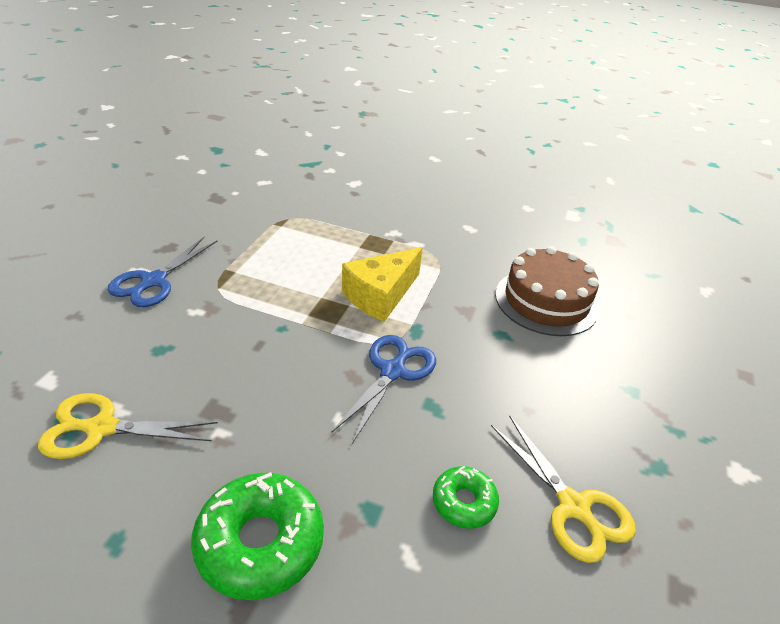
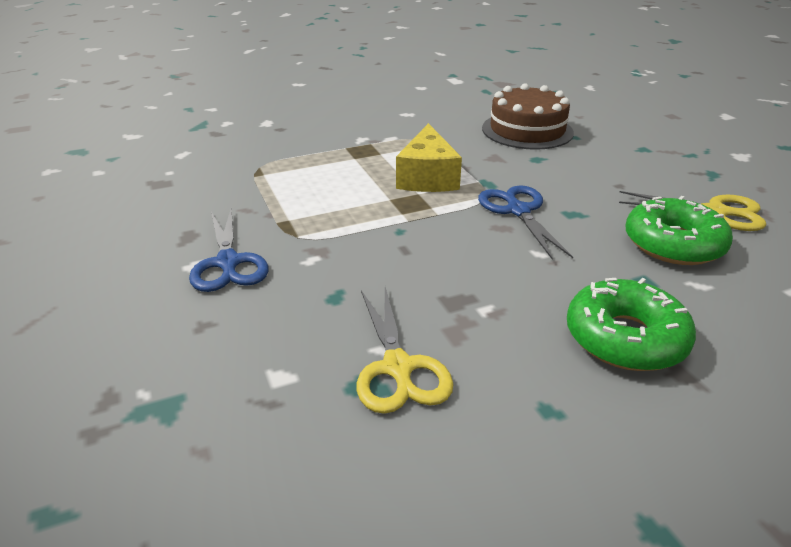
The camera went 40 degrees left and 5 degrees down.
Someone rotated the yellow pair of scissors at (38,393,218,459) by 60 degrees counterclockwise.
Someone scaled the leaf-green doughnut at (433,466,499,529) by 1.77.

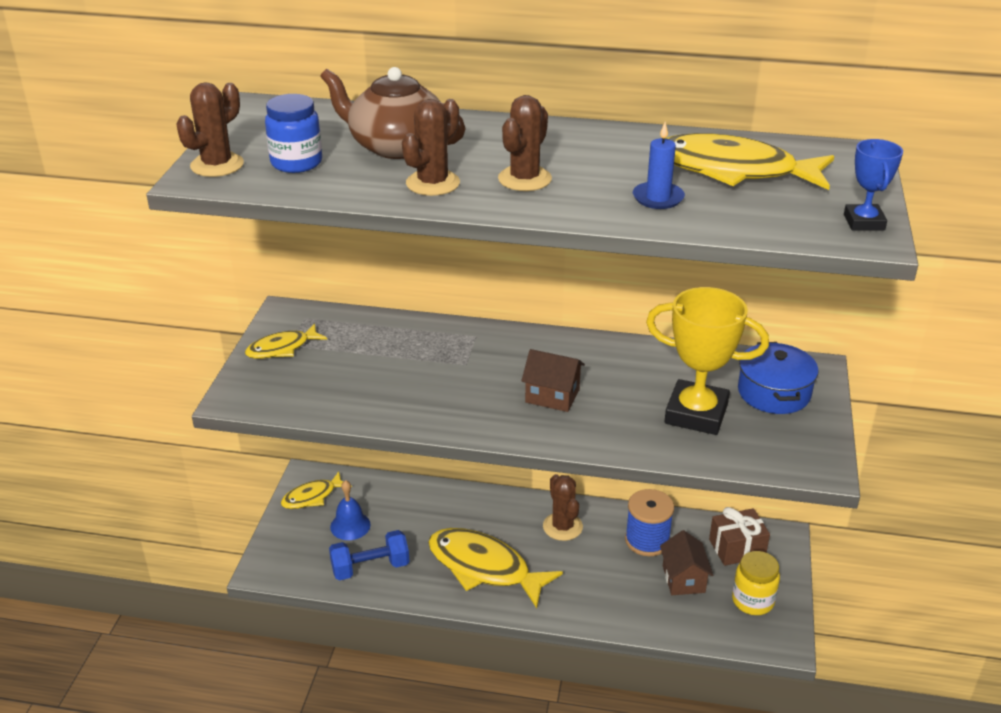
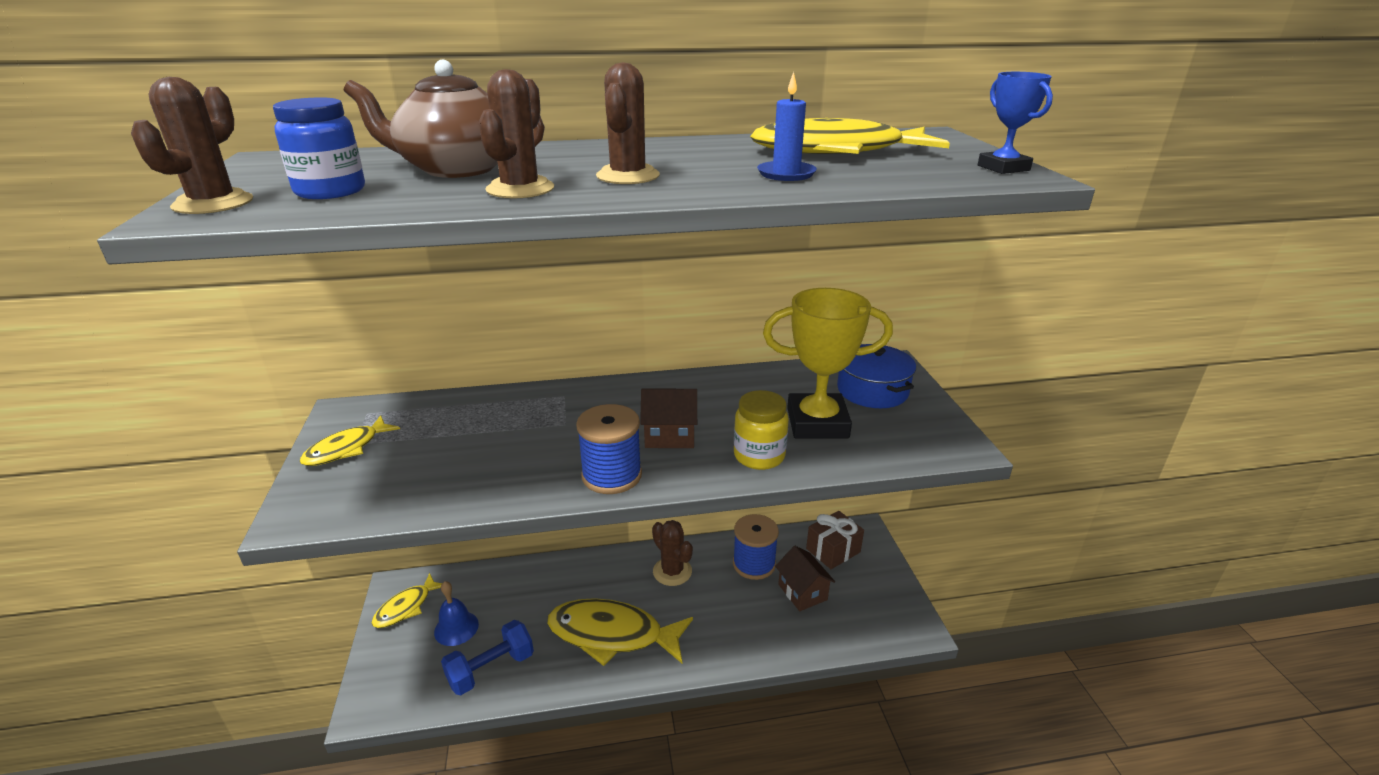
The camera went 20 degrees left and 5 degrees down.
Someone carried the yellow preserve jar from (732,551,780,615) to (734,390,789,470).
Someone put down the cobalt reel of thread at (576,404,642,494).

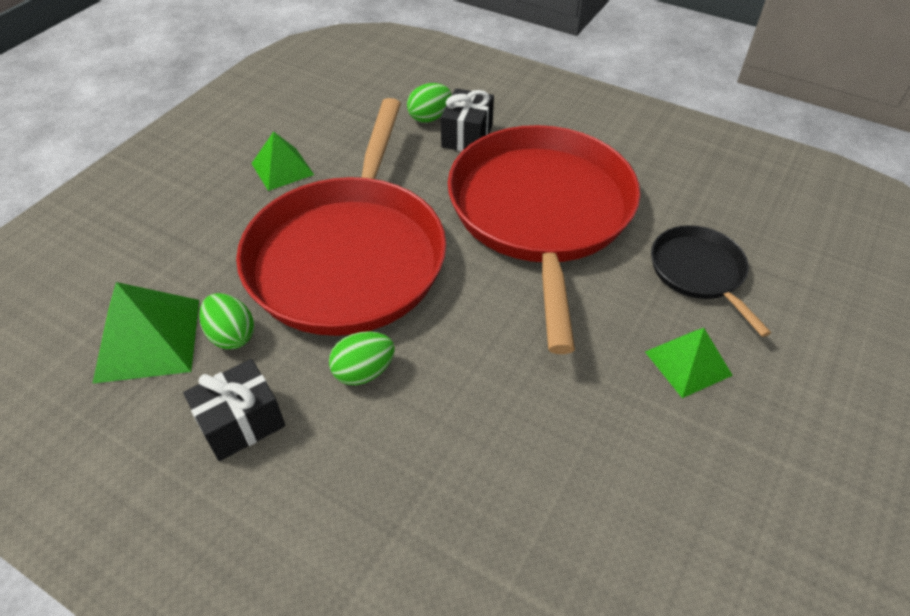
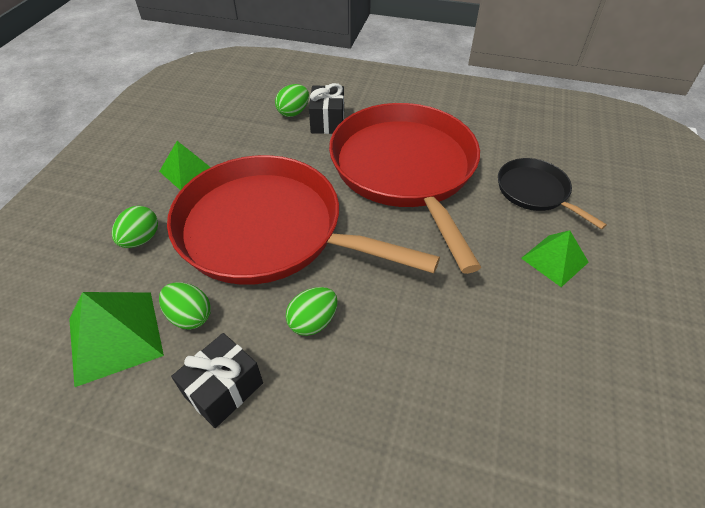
The camera went 15 degrees left and 0 degrees up.
Someone rotated the crimson skillet at (236,98,446,336) by 120 degrees clockwise.
Someone put down the leaf-green egg shape at (112,206,158,248).

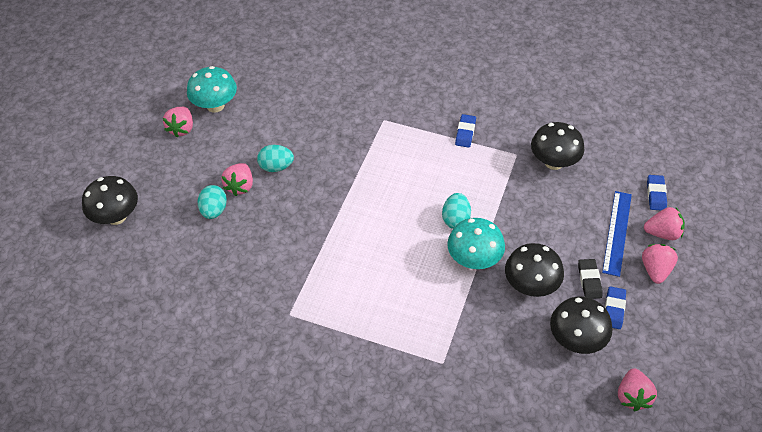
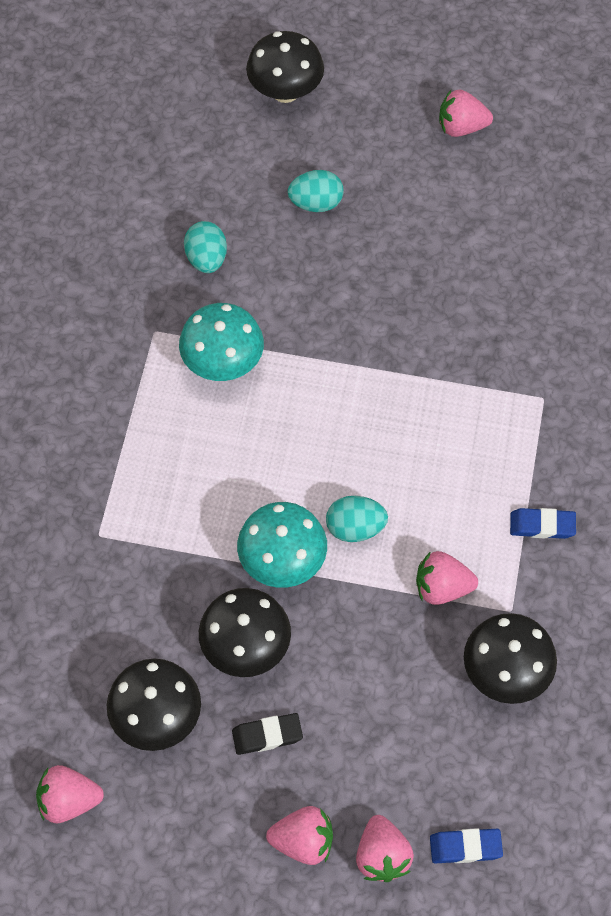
The camera went 80 degrees right and 10 degrees up.
Someone carried the teal mushroom from (187,66,237,113) to (179,303,264,381).
Someone carried the teal egg shape from (257,145,294,172) to (184,221,227,273).
Someone carried the rosy toy strawberry from (221,163,253,196) to (416,551,478,605).
Someone took away the cobalt straightedge at (602,191,632,277).
Someone took away the cobalt eraser at (605,286,626,329).

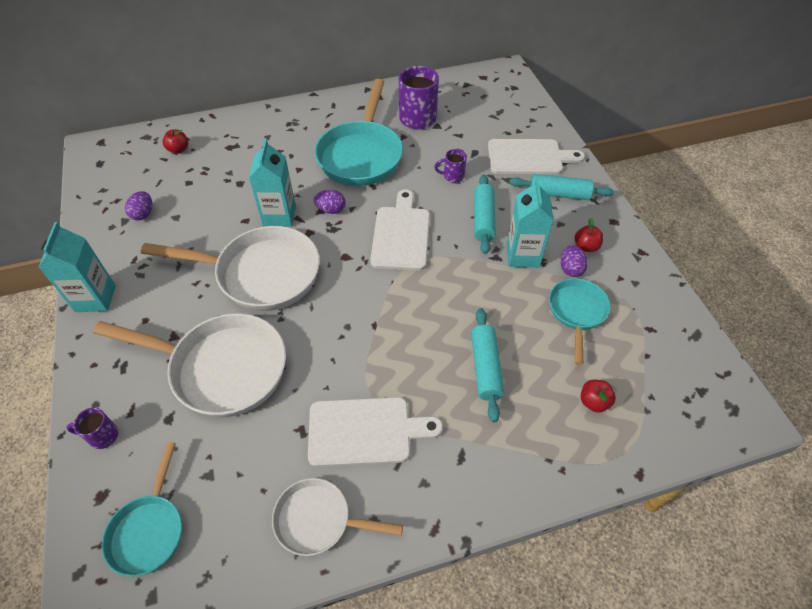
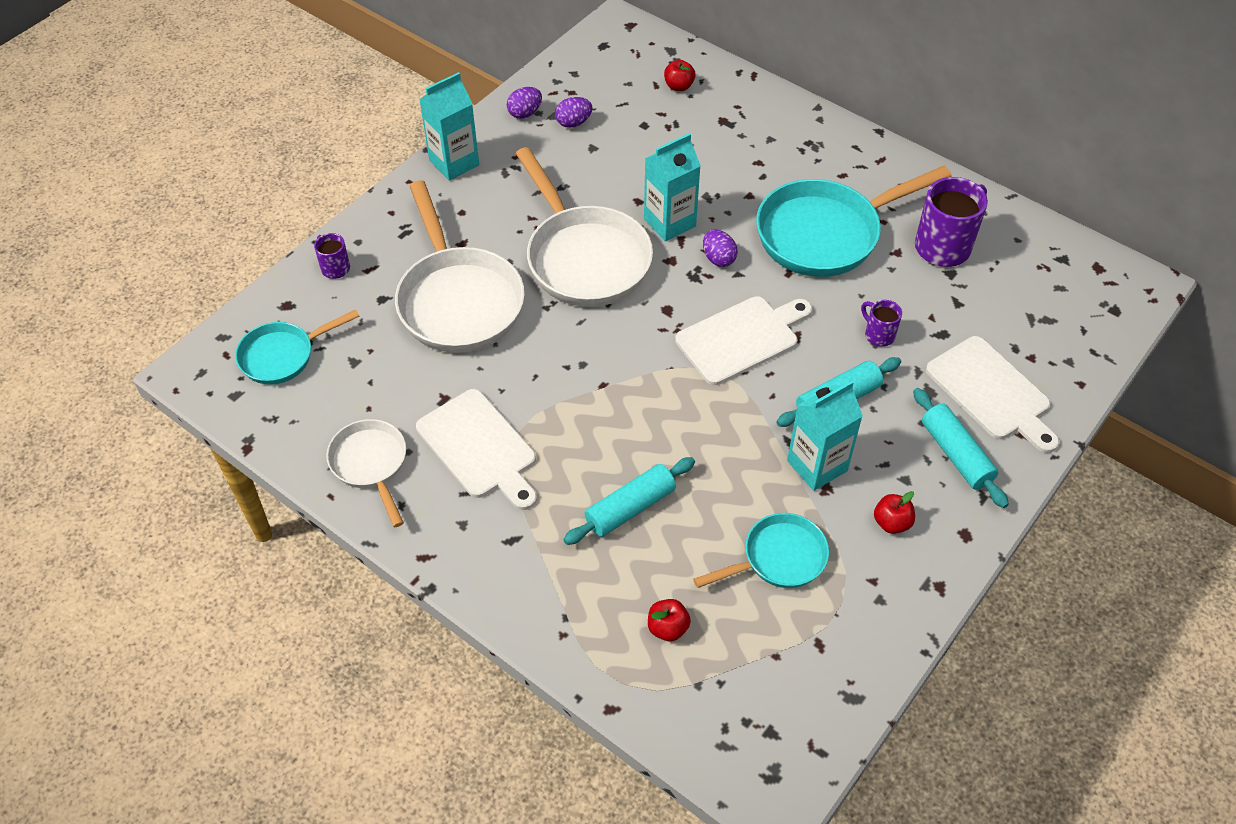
The camera went 55 degrees right and 0 degrees up.
Someone carried the royal purple egg shape from (561,245,588,277) to (507,87,542,119).

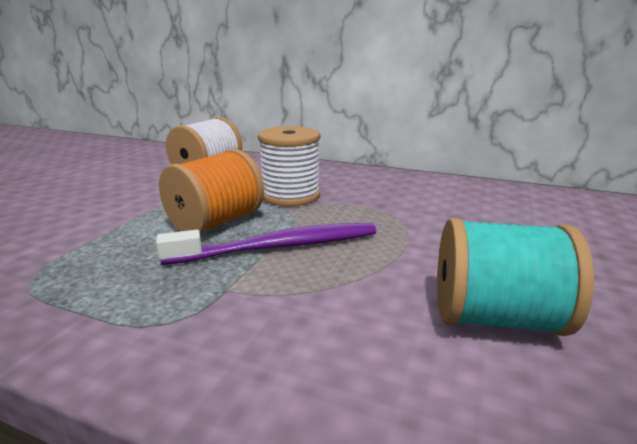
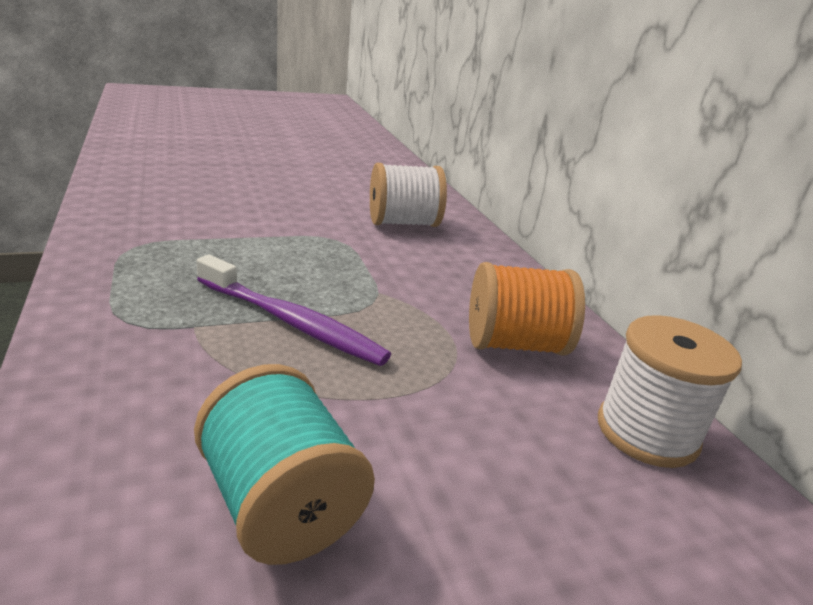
The camera went 45 degrees right and 5 degrees up.
Someone carried the pure white reel of thread from (258,126,320,206) to (598,315,742,468).
Someone carried the orange-coloured reel of thread from (159,149,264,234) to (469,262,585,356).

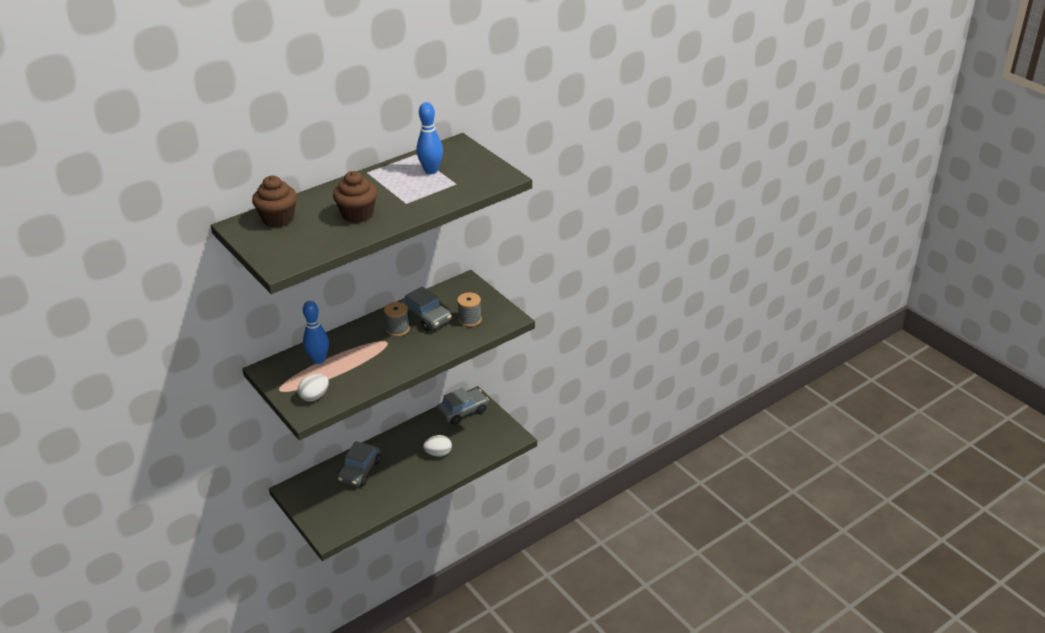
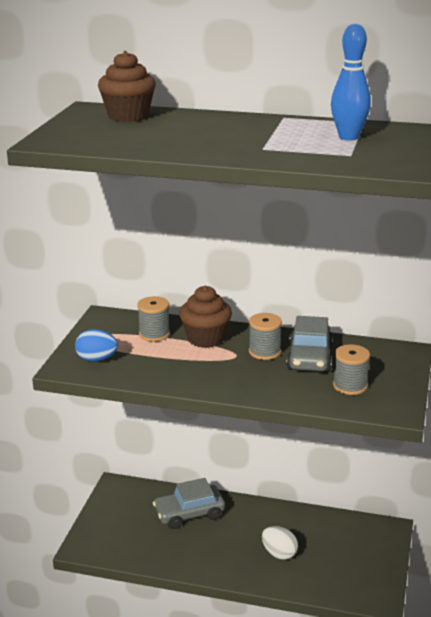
The camera went 50 degrees right and 10 degrees down.
Someone carried the brown fairy cake from (333,171,377,223) to (179,286,232,348).
Someone swapped the cobalt bowling pin at (303,301,329,364) for the gray reel of thread at (137,296,170,342).
Someone repainted the pure white egg shape at (298,374,329,401), which became the cobalt egg shape at (75,329,118,362).
Someone took away the gray automobile at (437,388,489,425).

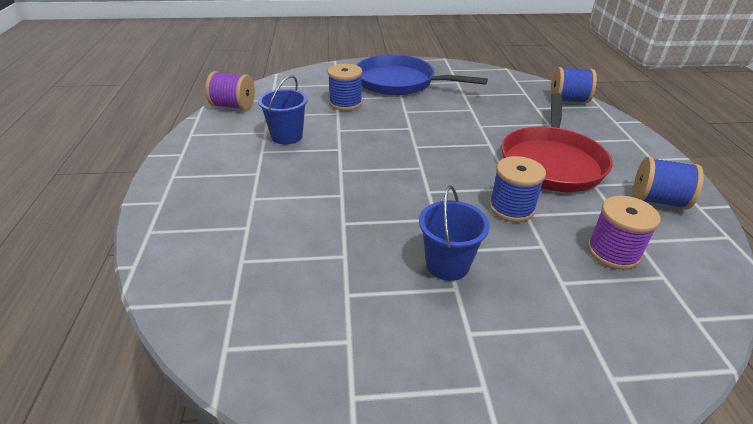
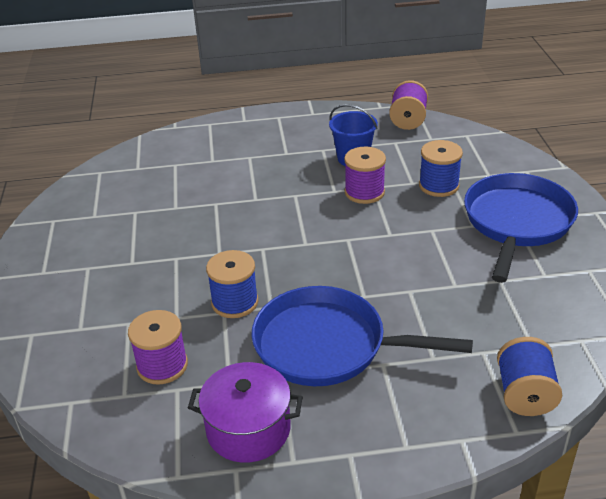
The camera went 90 degrees right and 0 degrees up.
Someone repainted the crimson skillet at (502,93,612,192), which became the cobalt skillet at (252,286,473,386).
Someone swapped the cobalt reel of thread at (634,157,704,210) for the royal purple stockpot at (188,362,303,463).
Someone took away the cobalt sand bucket at (419,185,490,281).
Someone put down the royal purple reel of thread at (344,147,386,204).

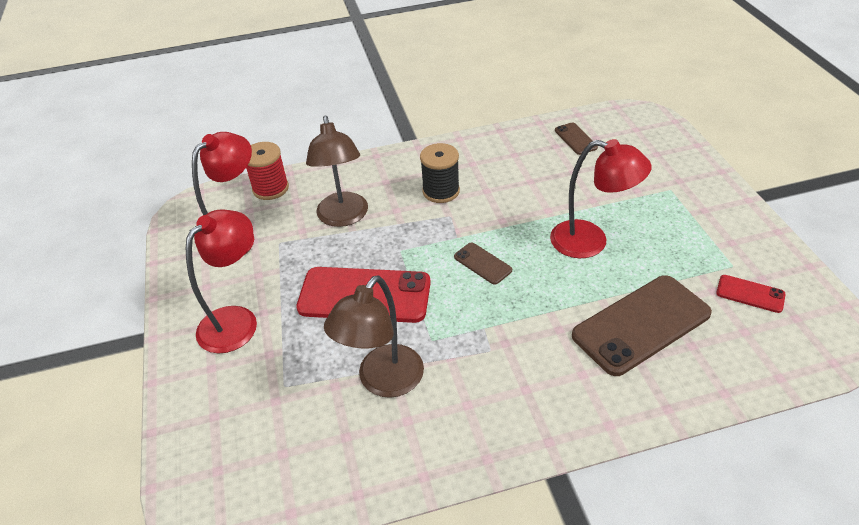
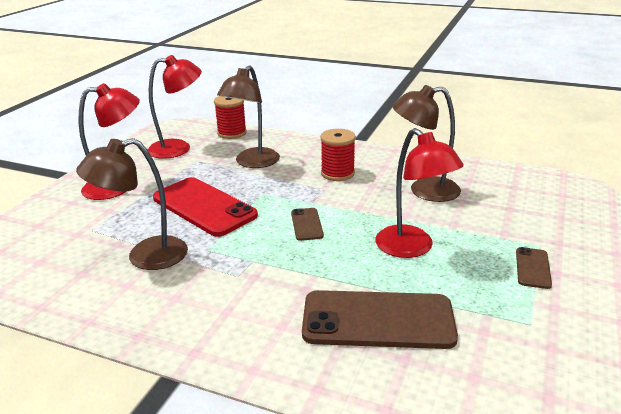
The camera went 35 degrees right and 15 degrees down.
Someone carried the brown phone from (555,123,598,155) to (516,247,552,289).
Someone repainted the black reel of thread at (420,143,460,203), which became the crimson reel of thread at (320,129,356,181).
Someone took away the crimson phone at (716,275,786,313).
Someone put down the brown reading lamp at (392,85,461,202).

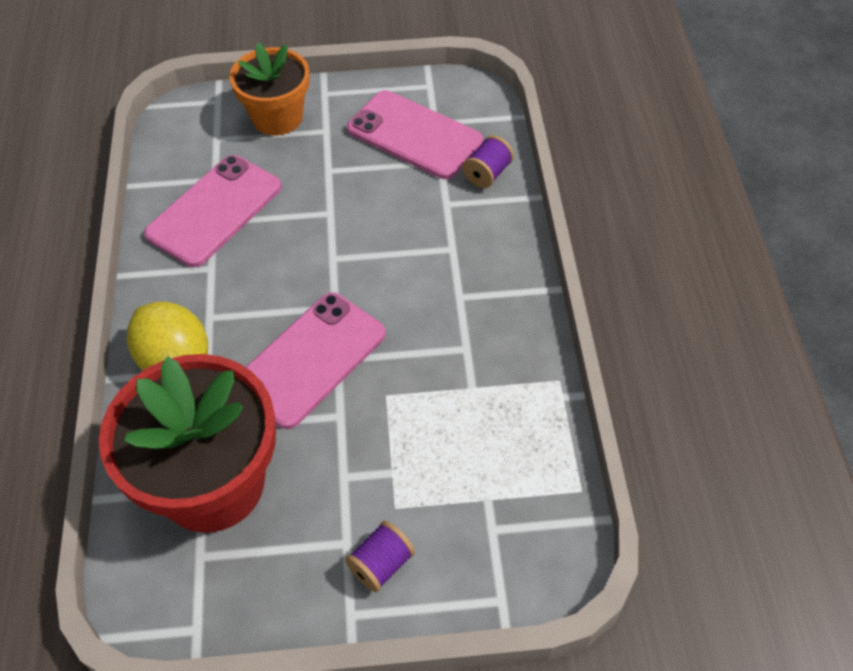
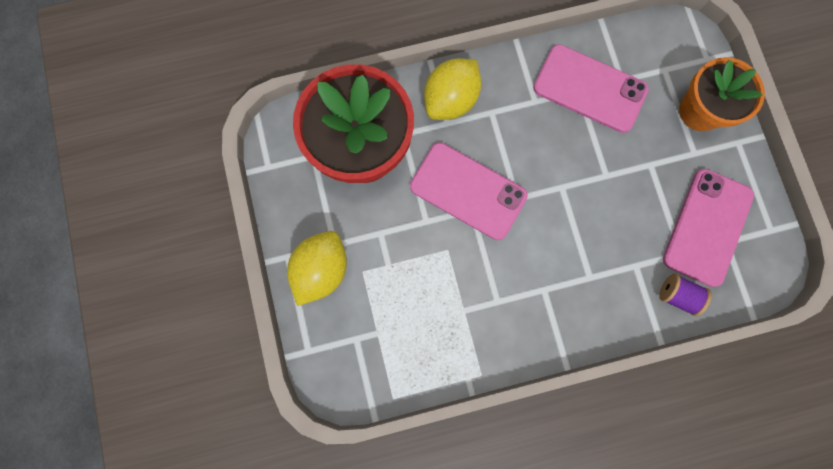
The camera went 80 degrees right and 25 degrees up.
Someone swapped the royal purple reel of thread at (345,521,415,592) for the yellow citrus fruit at (287,231,347,306).

